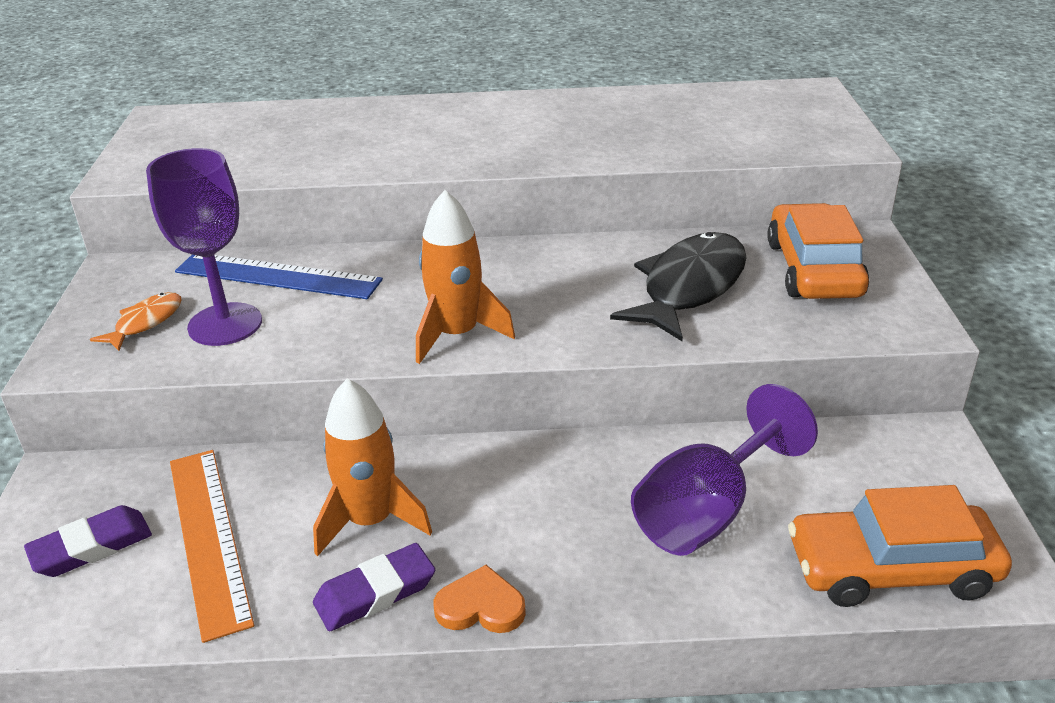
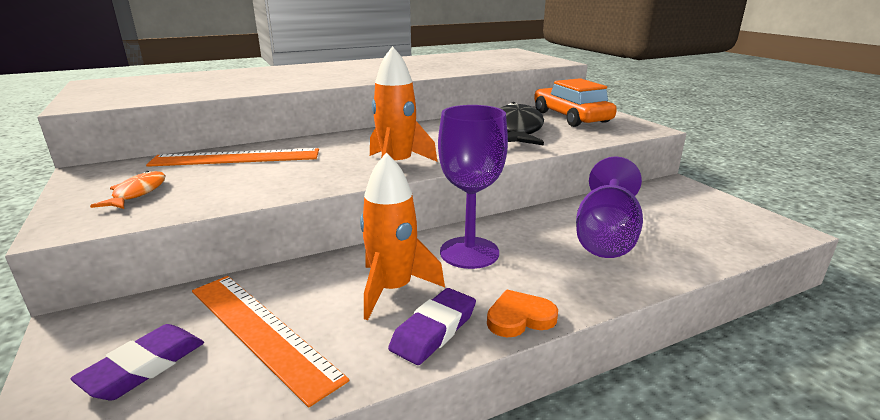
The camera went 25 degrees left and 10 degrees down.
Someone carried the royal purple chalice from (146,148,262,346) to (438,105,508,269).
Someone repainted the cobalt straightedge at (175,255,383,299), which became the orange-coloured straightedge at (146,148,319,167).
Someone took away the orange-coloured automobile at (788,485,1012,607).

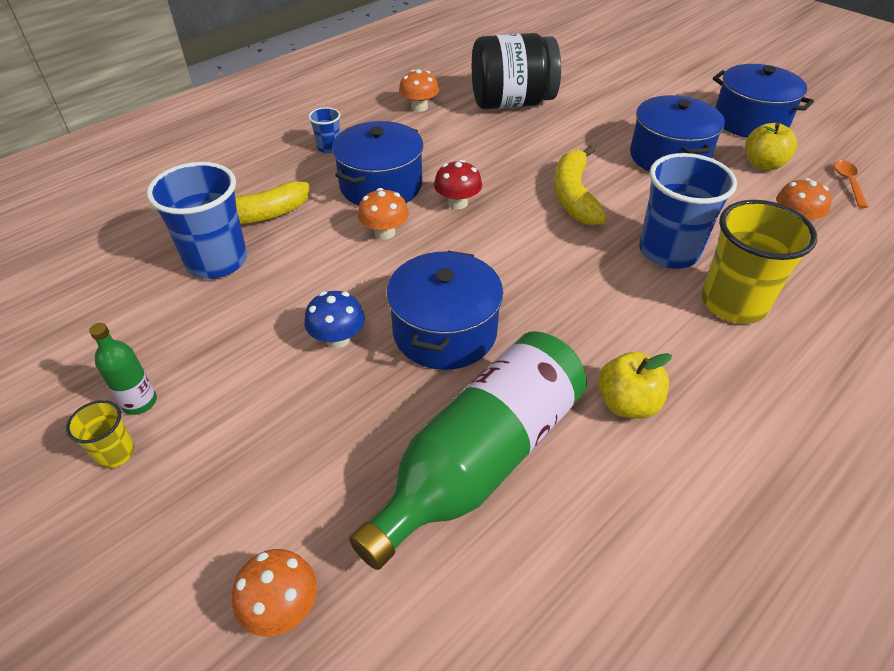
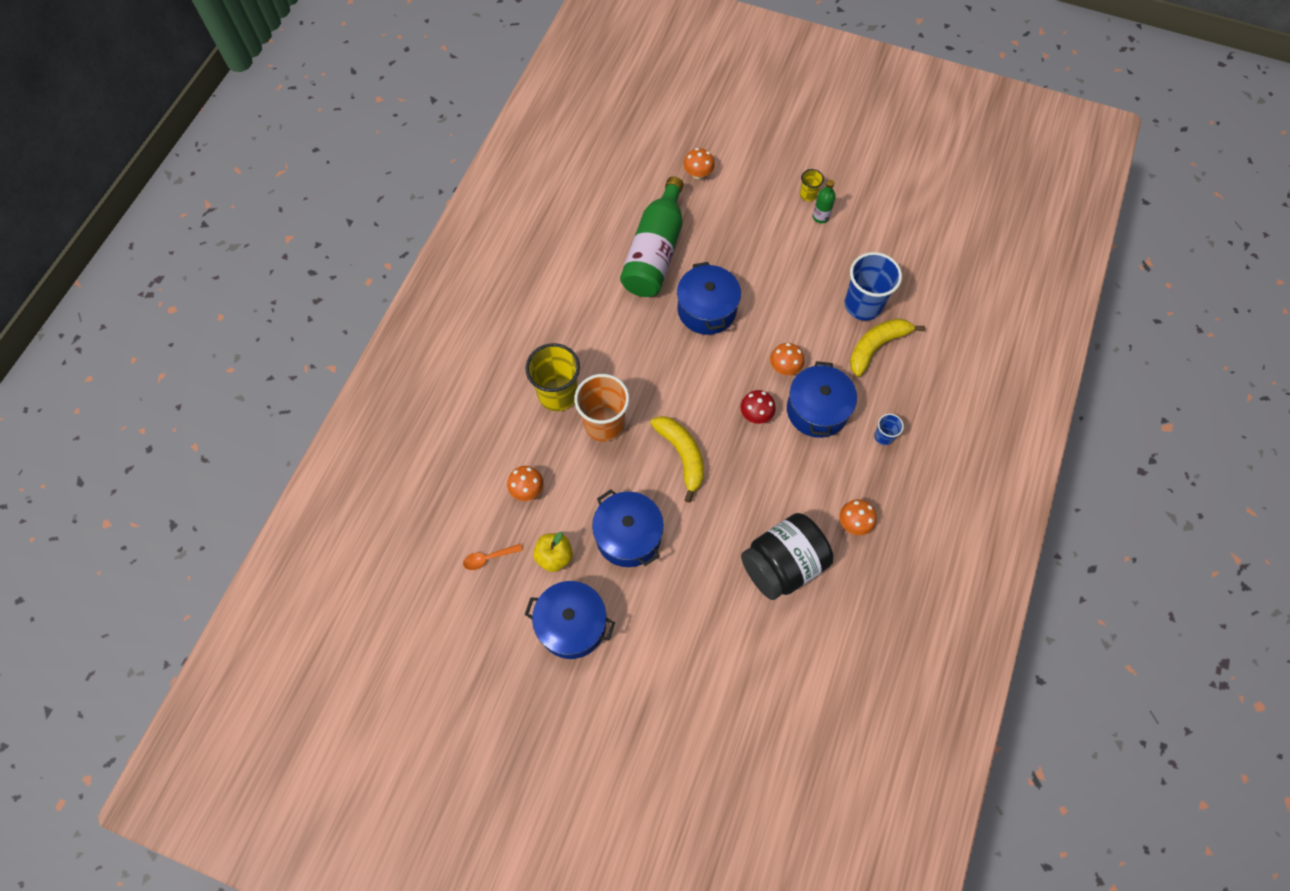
The camera went 155 degrees right and 20 degrees up.
Someone repainted the cobalt beaker at (639,153,737,269), which became the orange-coloured beaker at (574,374,629,442).
Someone rotated the orange-coloured tablespoon at (834,160,868,208) by 90 degrees clockwise.
Someone took away the cobalt mushroom at (304,291,365,348).
Someone took away the yellow apple fruit at (598,352,672,419).

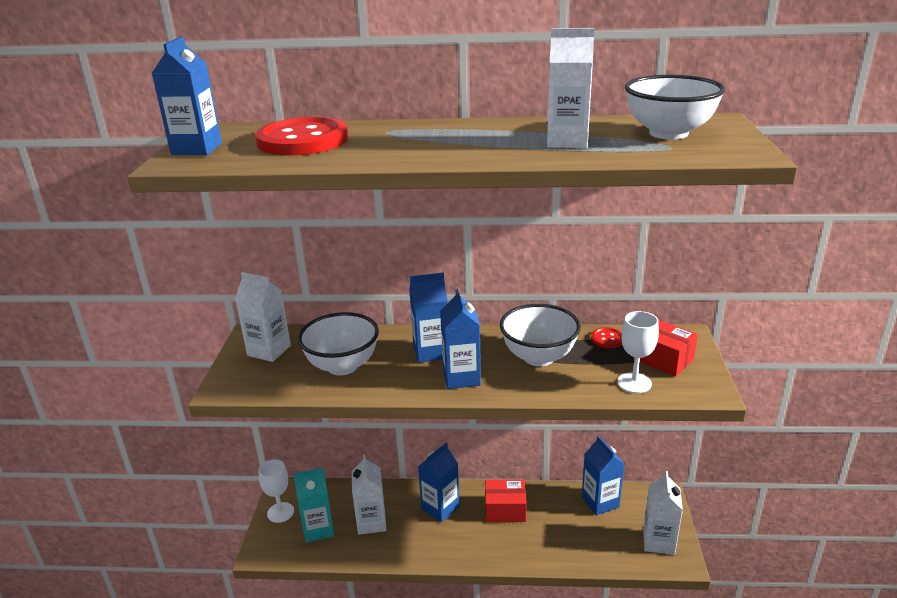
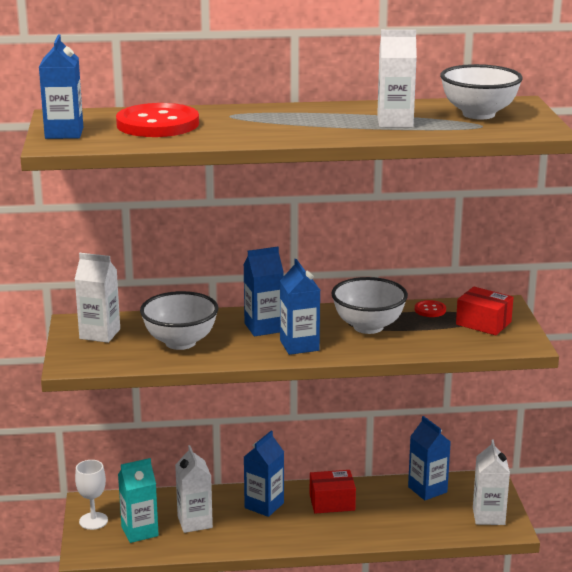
The camera went 10 degrees left and 5 degrees down.
Someone took away the pure white chalice at (618,311,659,393).

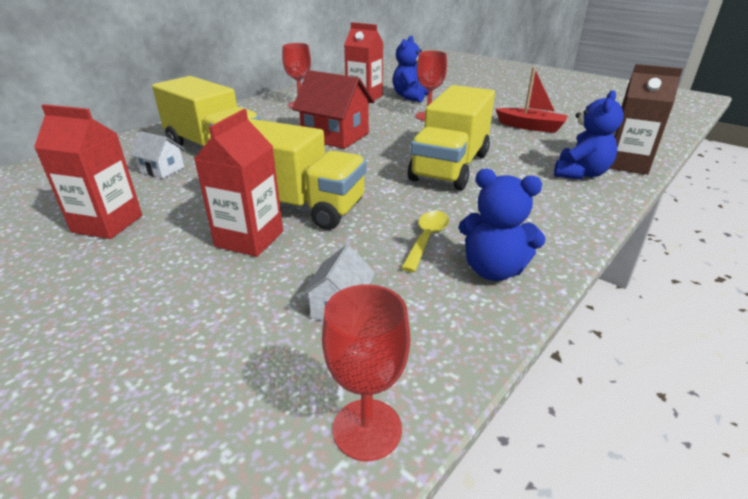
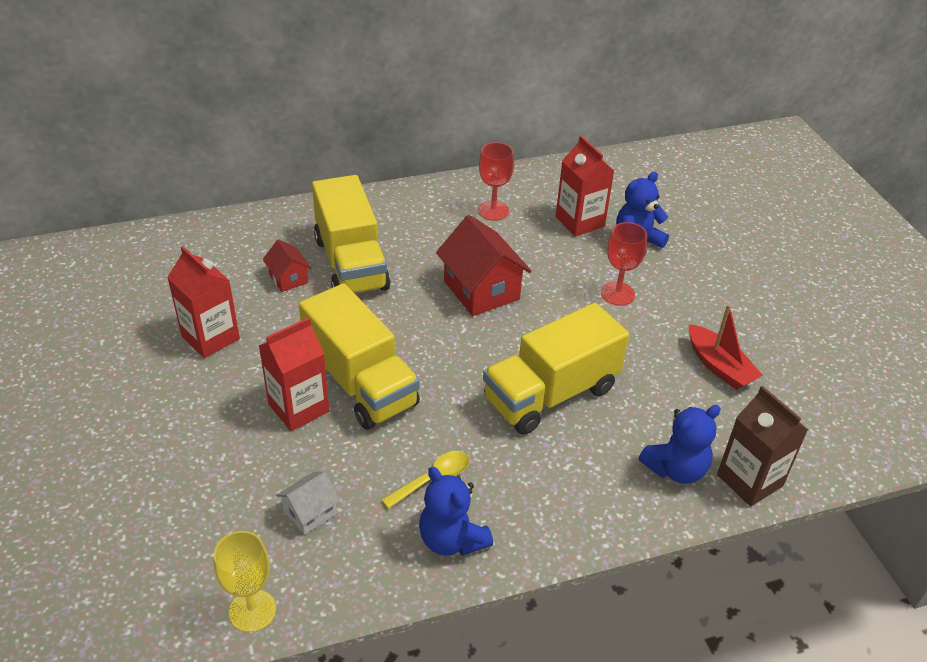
The camera went 30 degrees right and 10 degrees up.
Someone repainted the pure white house at (130,131,185,178), which became the crimson house at (263,239,311,292).
Someone repainted the crimson chalice at (322,284,410,461), which became the yellow chalice at (214,531,276,632).

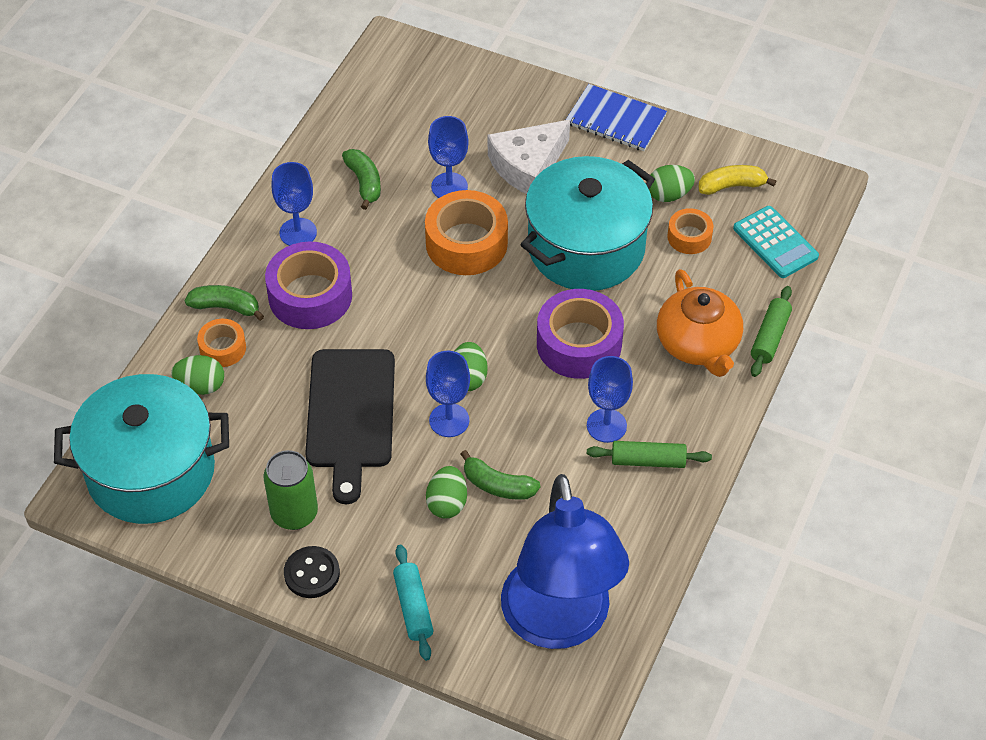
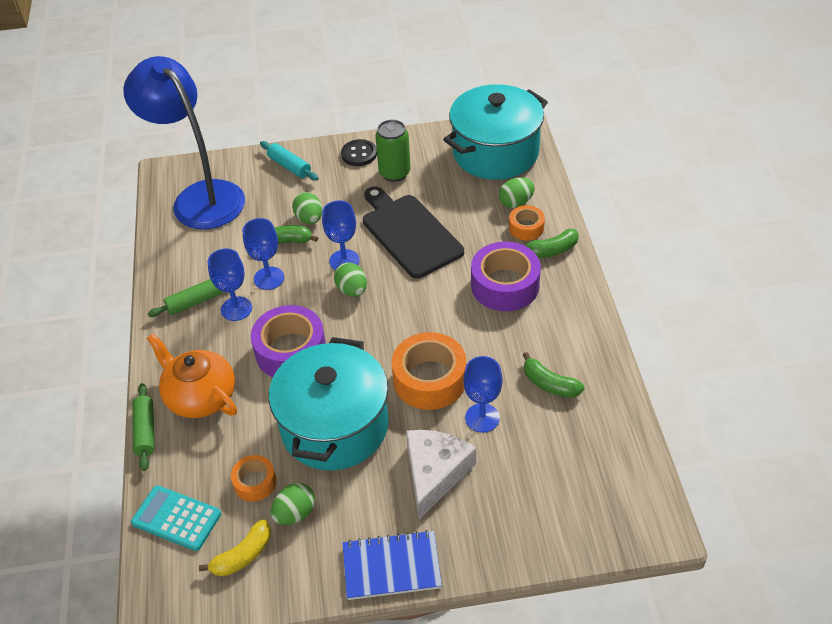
The camera went 150 degrees right and 5 degrees down.
Someone carried the cobalt chalice from (271,162,317,246) to (243,218,284,290).

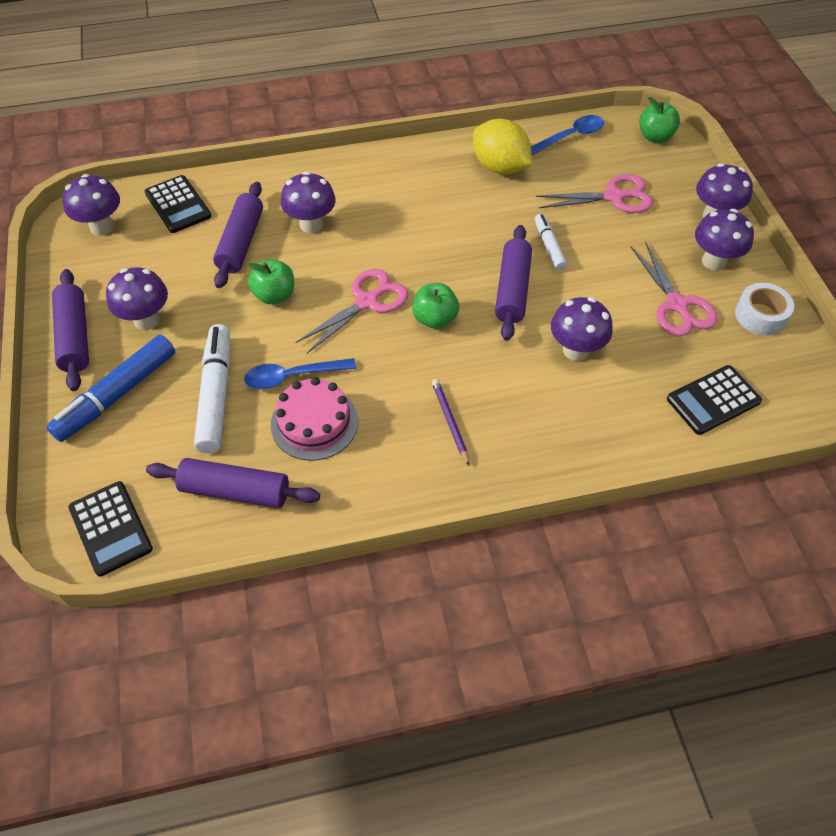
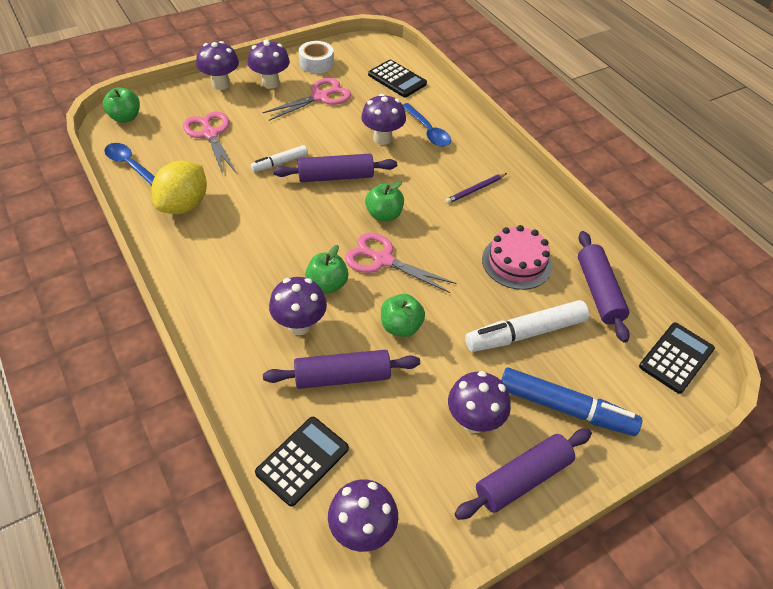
The camera went 110 degrees left and 5 degrees down.
Someone carried the cobalt tablespoon from (244,358,356,389) to (403,103,451,147).
Someone put down the leaf-green apple fruit at (305,245,348,294).

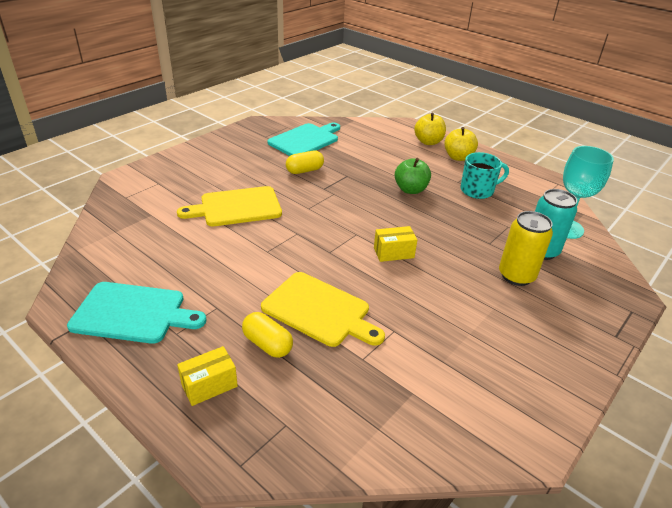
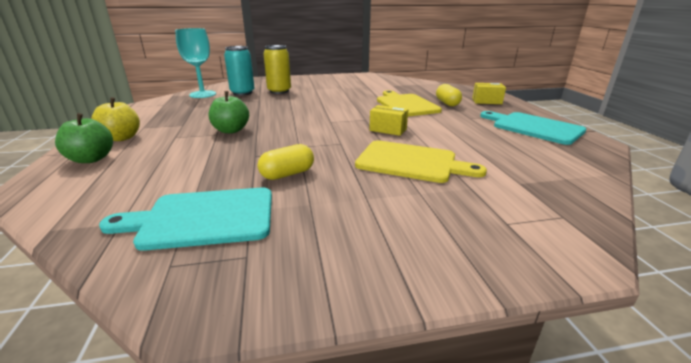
The camera went 140 degrees left and 10 degrees down.
Someone repainted the yellow apple fruit at (414,113,446,145), which became the leaf-green apple fruit at (55,113,113,163).
Someone rotated the yellow capsule at (286,151,324,174) by 45 degrees counterclockwise.
Someone took away the teal coffee mug at (460,152,509,199).
Someone carried the yellow box from (374,226,417,262) to (369,105,408,136).

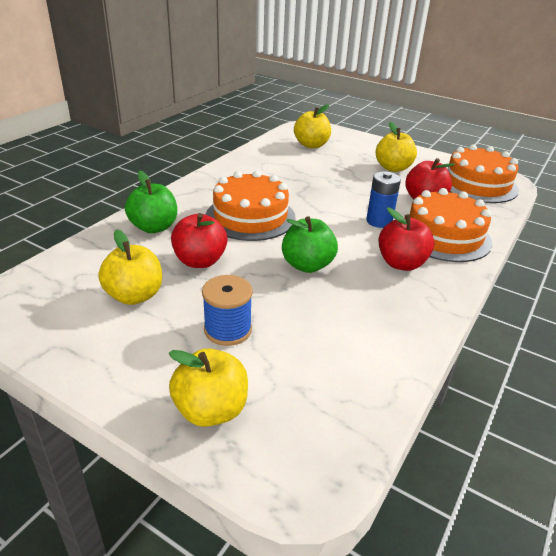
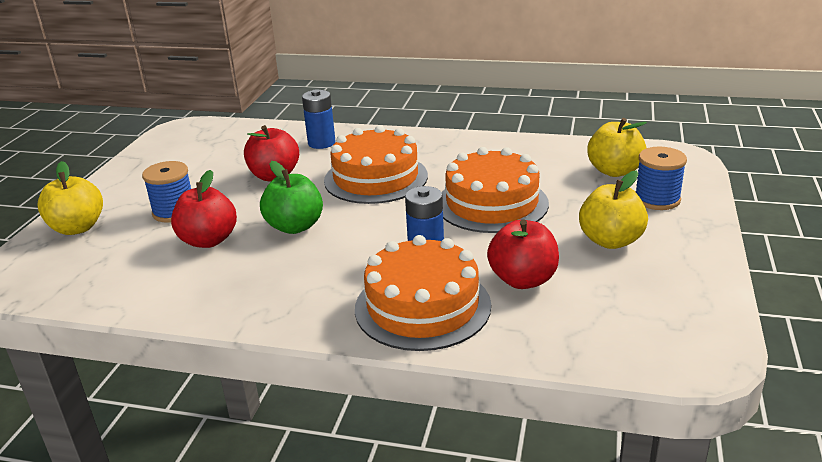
The camera went 75 degrees right and 5 degrees down.
Someone carried the orange-coloured cake from (448,144,519,203) to (442,147,549,233).
Someone swapped the leaf-green apple fruit at (125,171,177,233) for the cobalt power cell at (302,89,336,149).
Someone carried the crimson apple fruit from (378,207,435,271) to (171,170,237,248).
Someone took away the yellow apple fruit at (98,229,162,305).
Someone put down the cobalt reel of thread at (636,147,687,210).

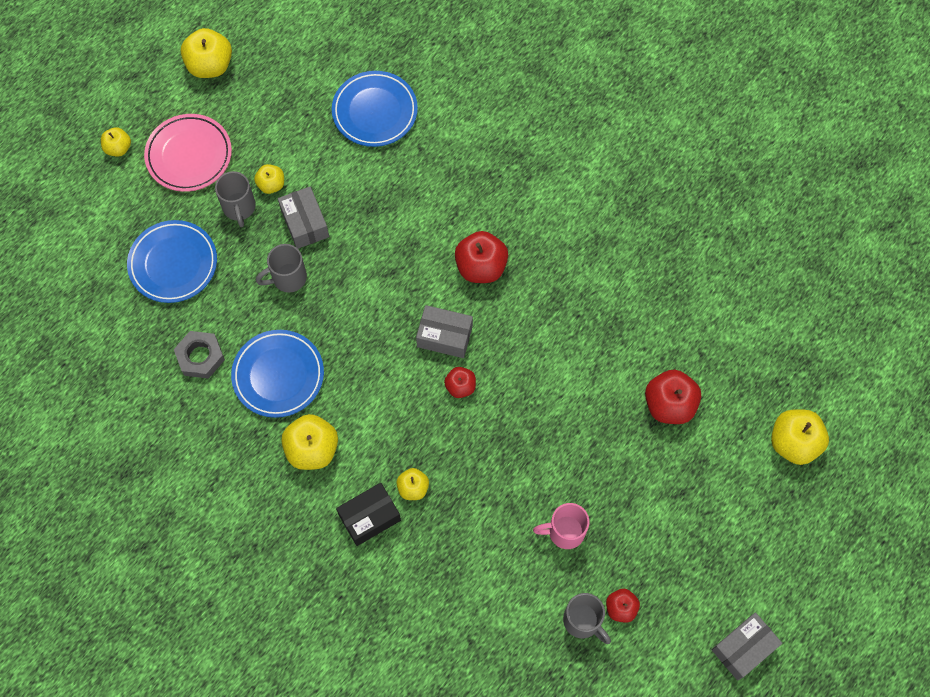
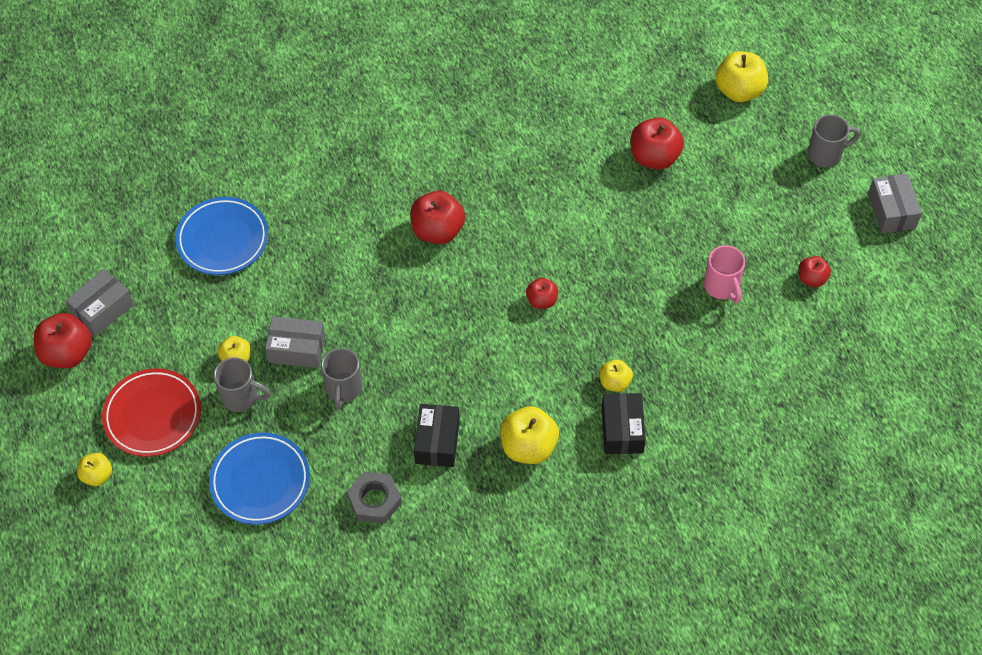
The camera went 60 degrees left and 10 degrees down.
Someone repainted the yellow apple fruit at (181,28,232,78), which became the crimson apple fruit at (34,313,92,368).
Someone repainted the rosy dinner plate at (144,114,232,192), which became the crimson dinner plate at (102,368,201,457).
Someone carried the gray box from (416,305,473,358) to (65,269,134,336).
Someone swapped the cobalt dinner plate at (231,330,324,418) for the black box at (414,404,460,467).
Someone rotated the rosy coffee mug at (533,503,590,549) by 45 degrees counterclockwise.
Someone carried the gray coffee mug from (563,593,611,644) to (808,114,860,168).

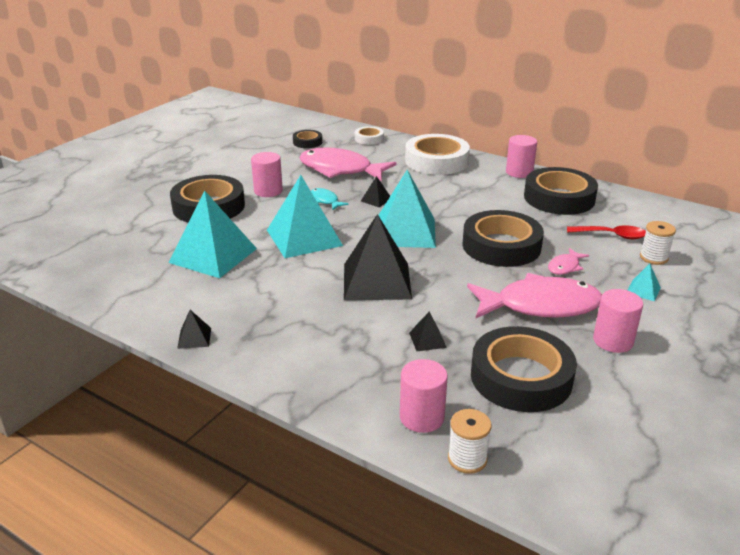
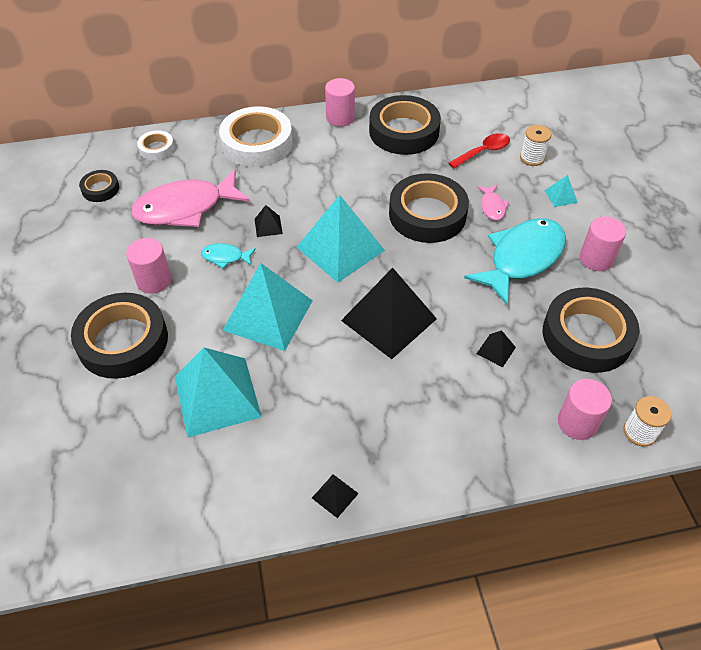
The camera went 45 degrees left and 20 degrees up.
Someone repainted the rosy fish figure at (467,273,602,318), which became the teal fish figure at (464,218,566,306).

